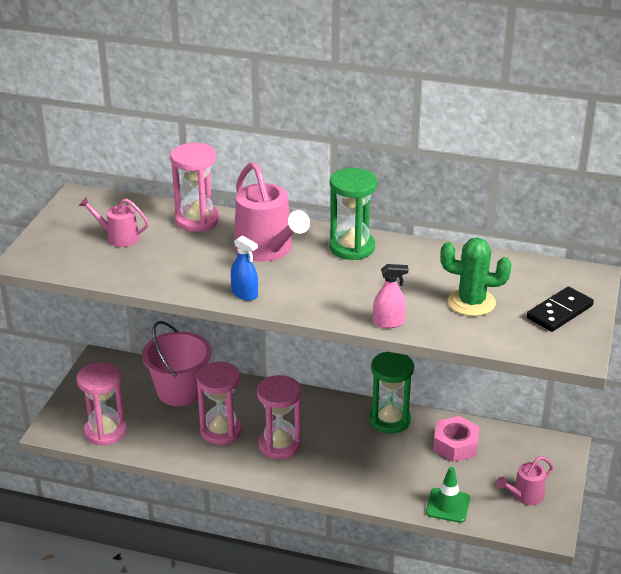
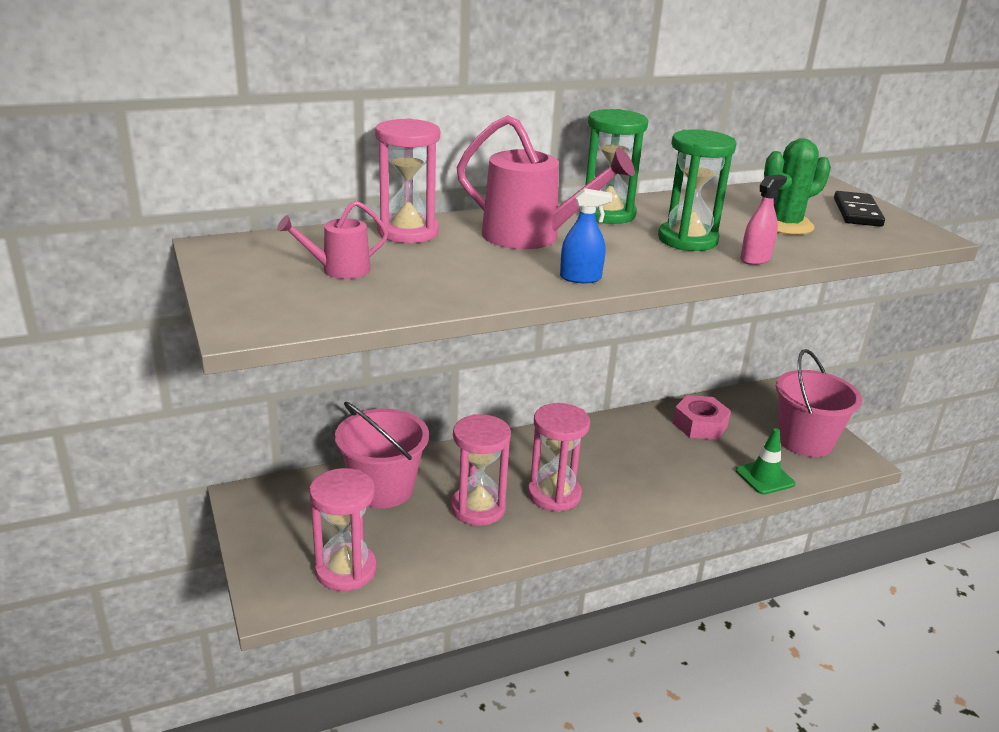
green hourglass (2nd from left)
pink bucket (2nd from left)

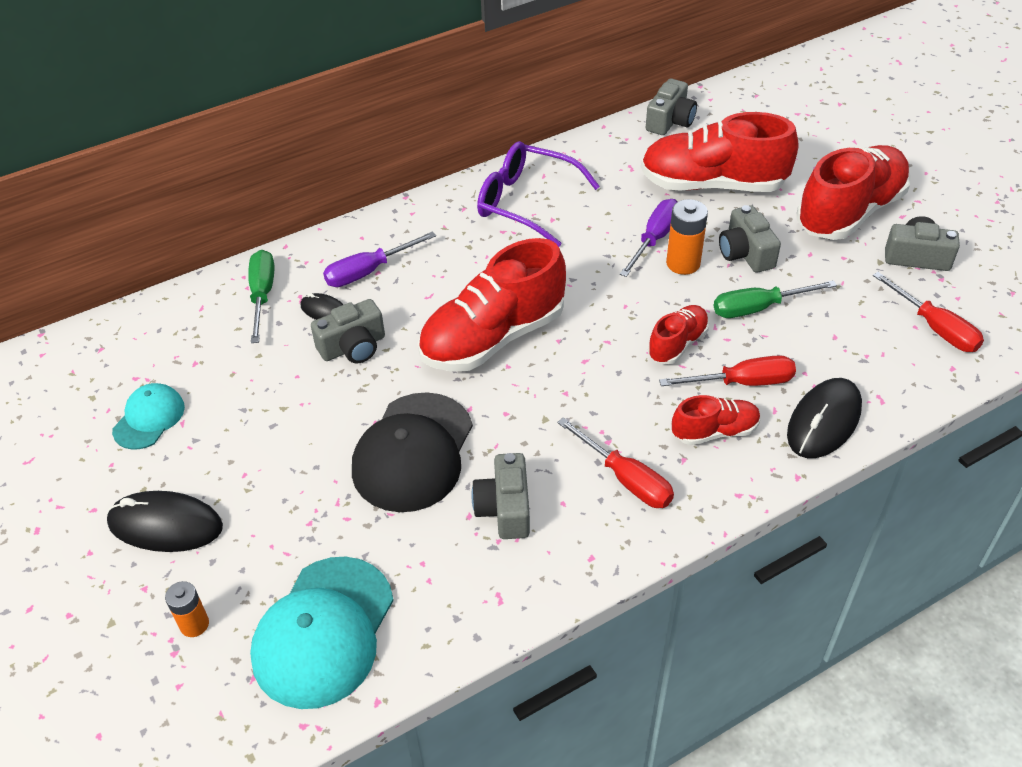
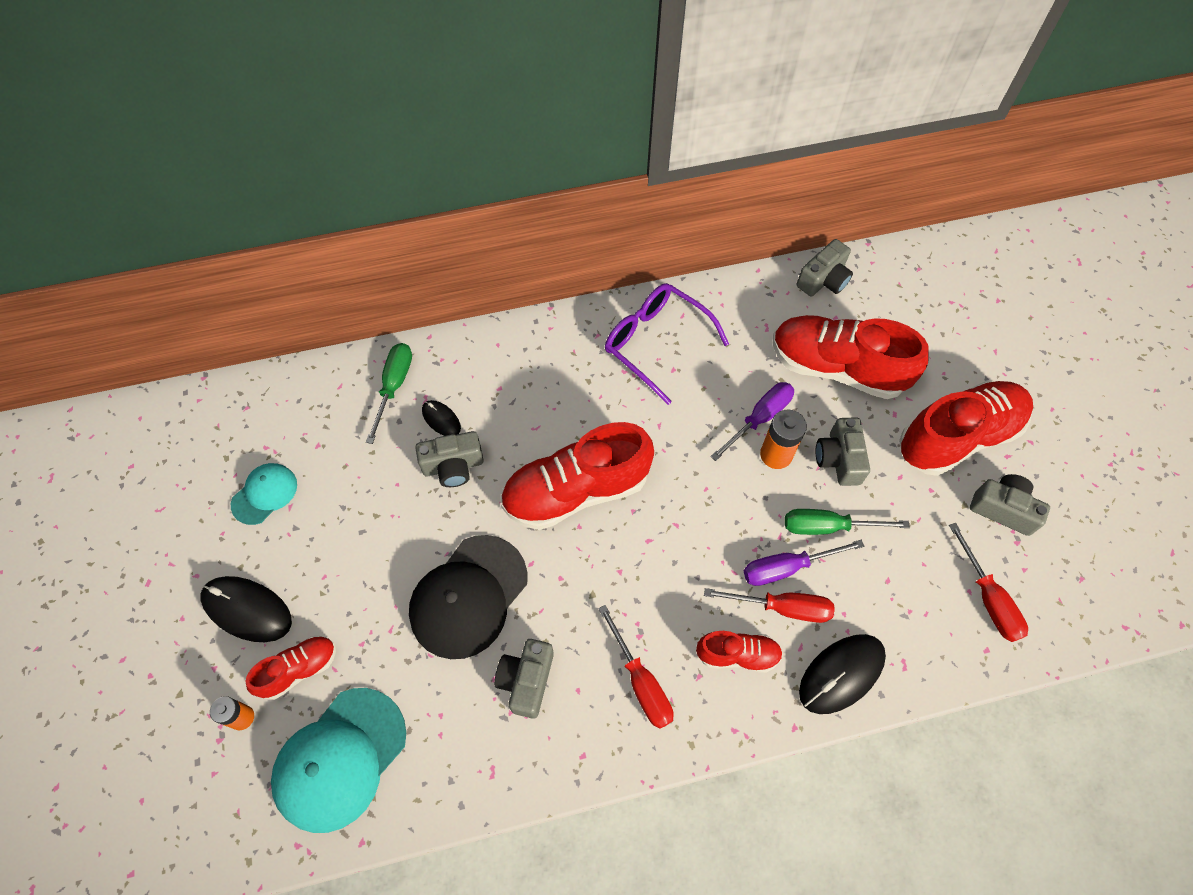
red shoe (1st from left)
purple screwdriver (2nd from left)

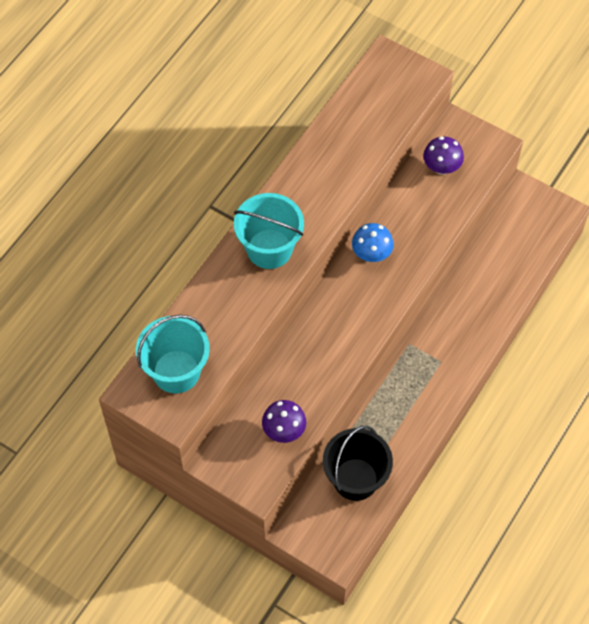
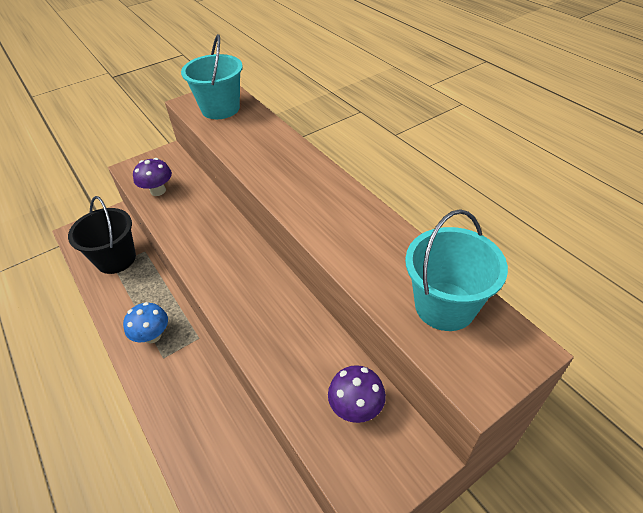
blue mushroom
turquoise bucket (2nd from left)

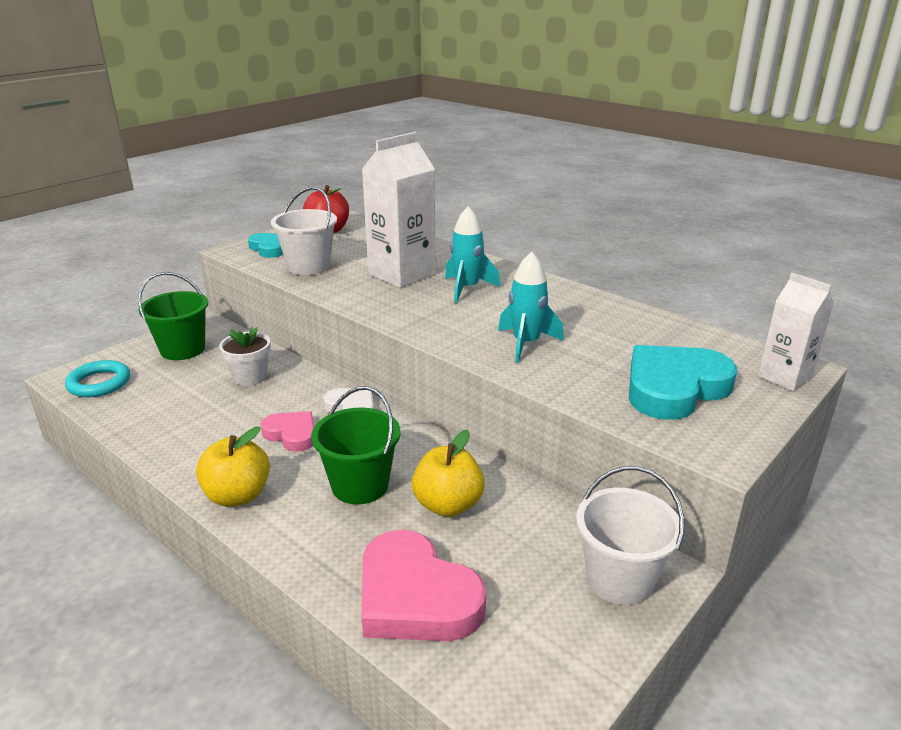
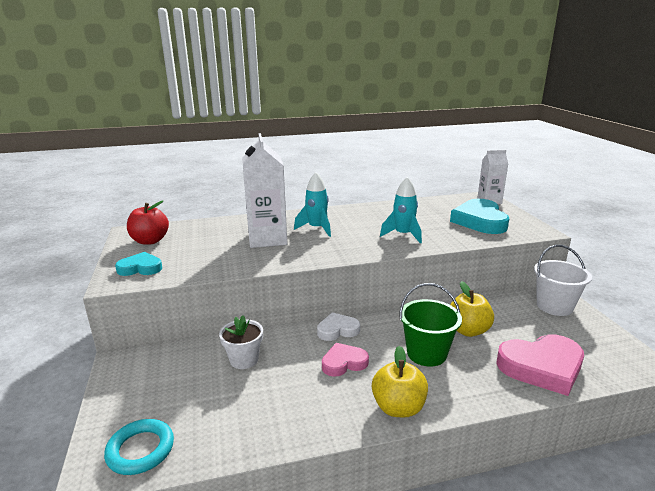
green bucket (1st from left in the first image)
white bucket (1st from left in the first image)

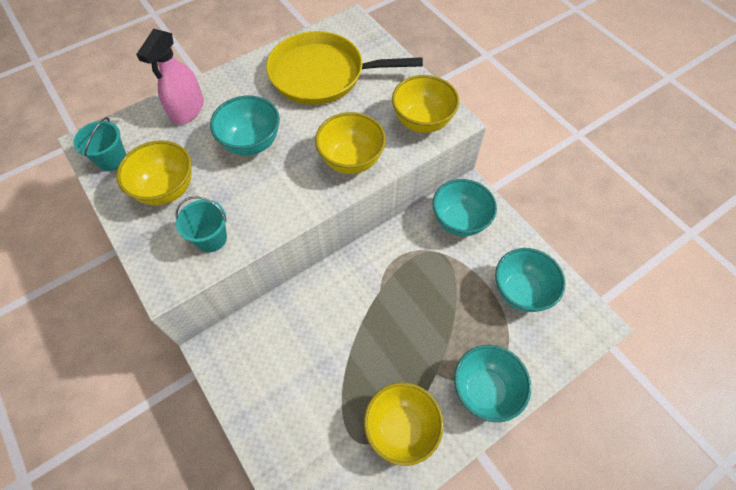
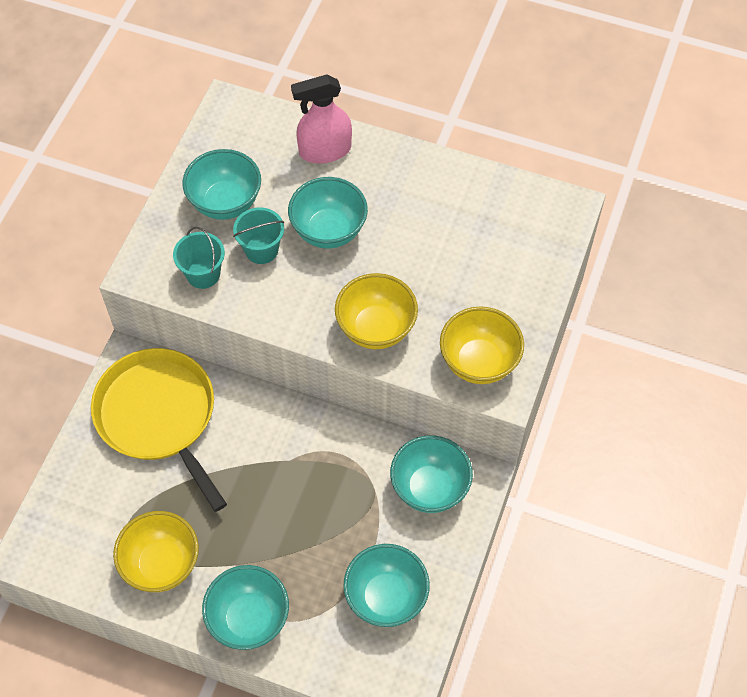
yellow pan
turquoise bowl (1st from left)
turquoise bucket (2nd from left)

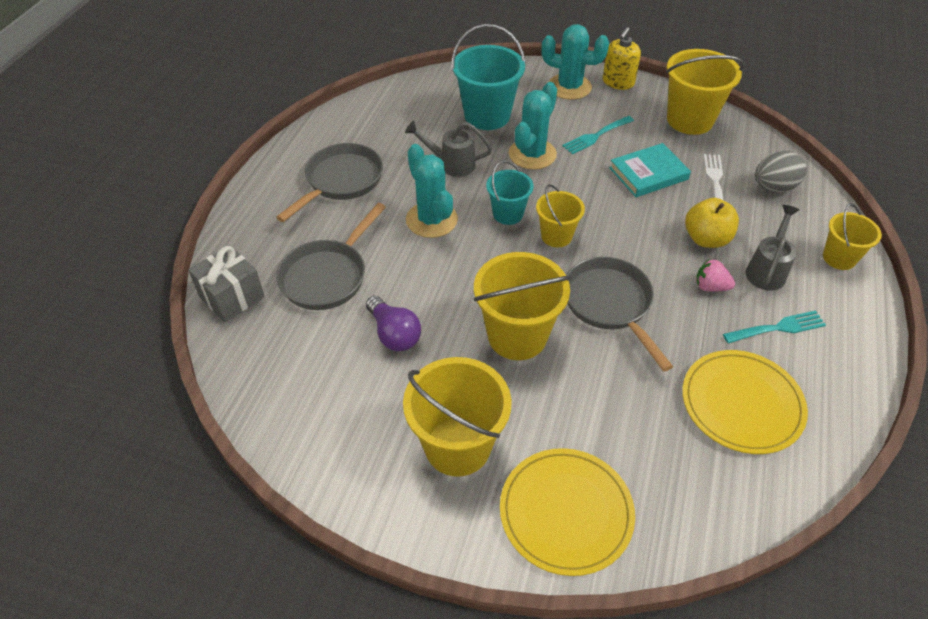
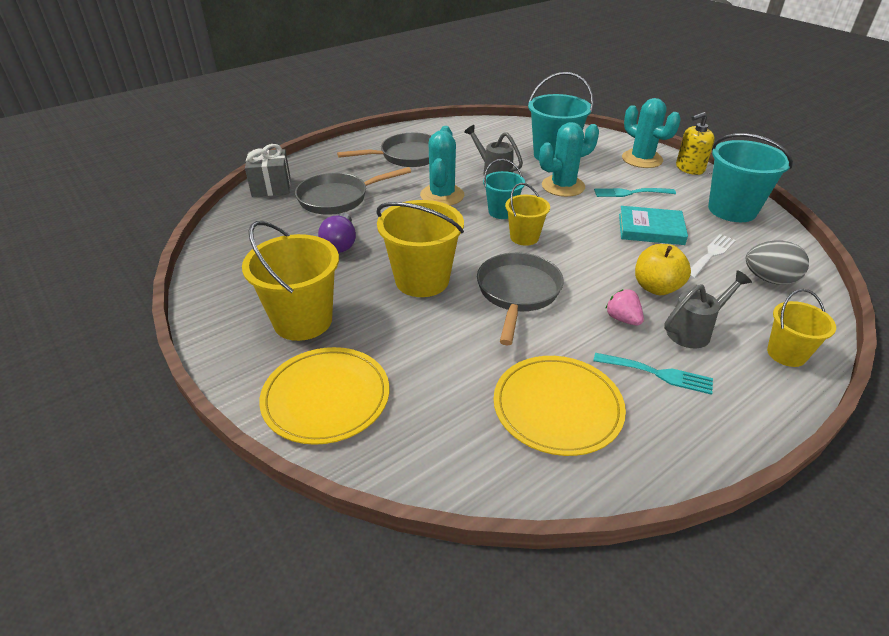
turquoise bucket (3rd from left)

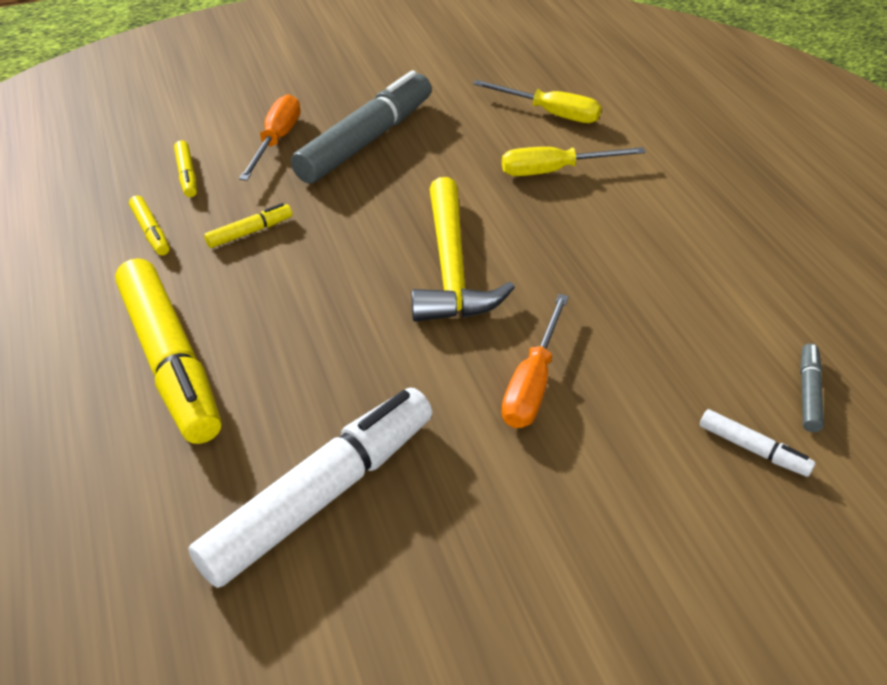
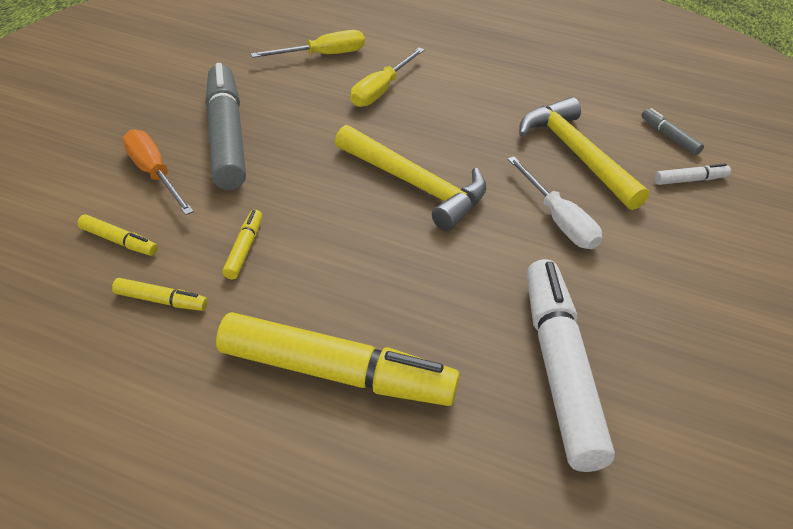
white screwdriver
yellow hammer (2nd from left)

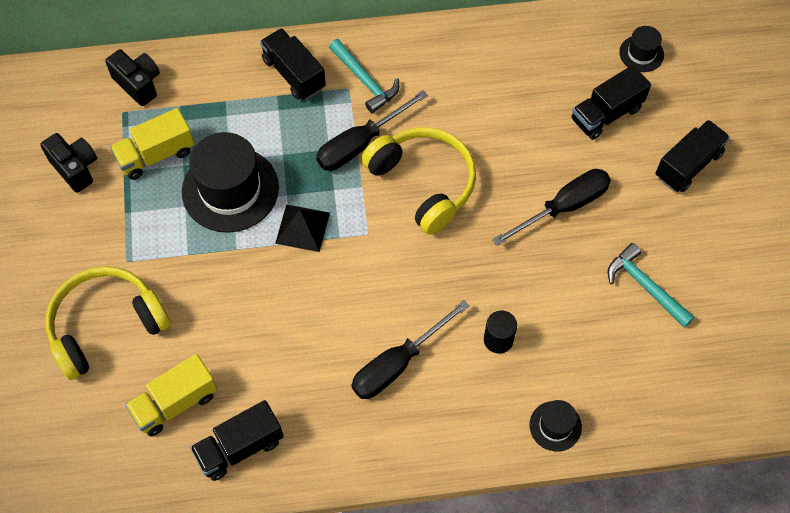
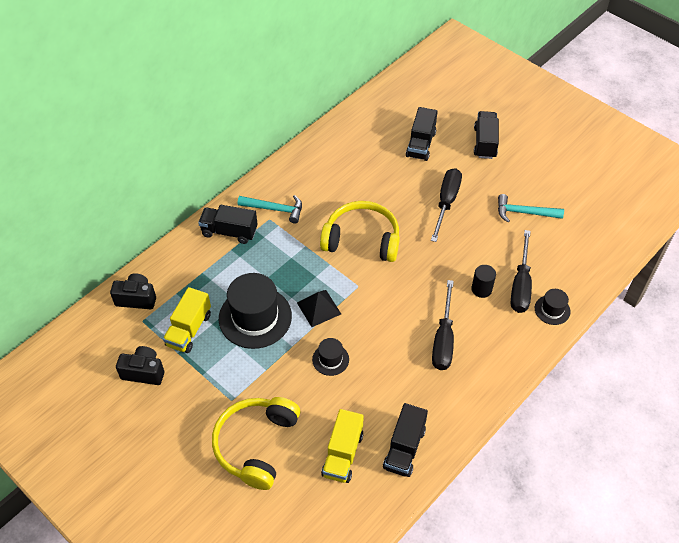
black hat (2nd from left)
black screwdriver (3rd from left)

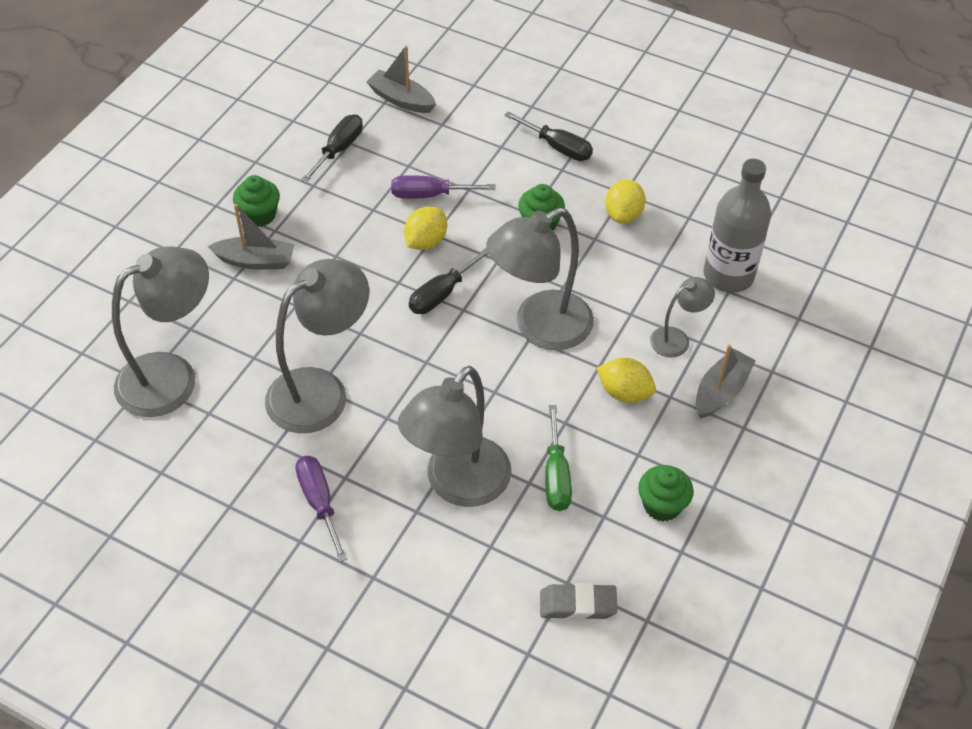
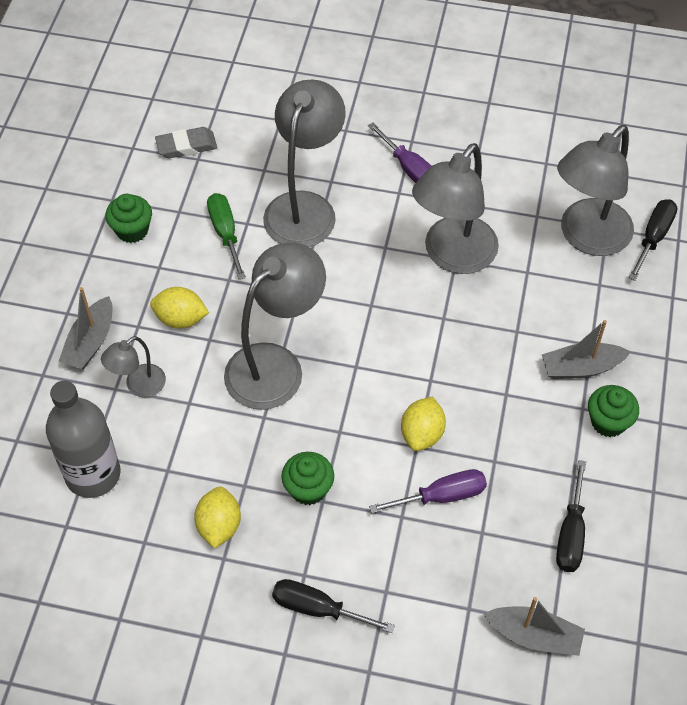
black screwdriver (3rd from left)

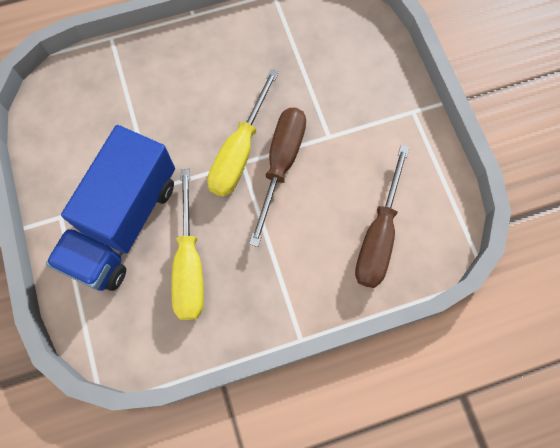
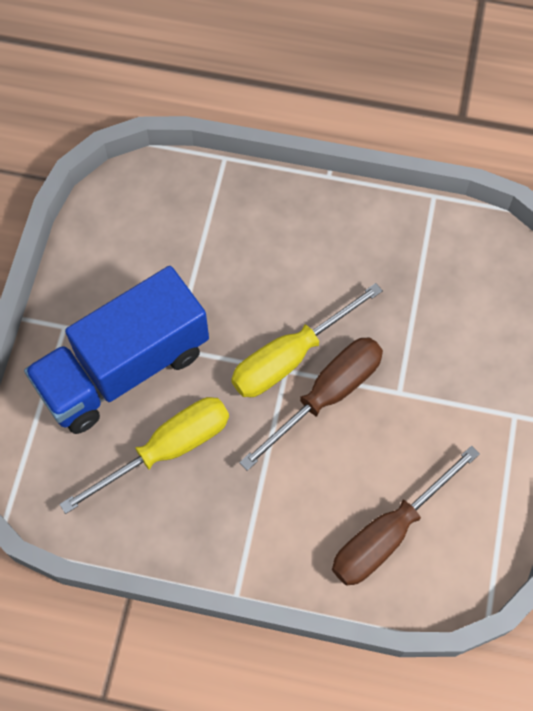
yellow screwdriver (1st from left)

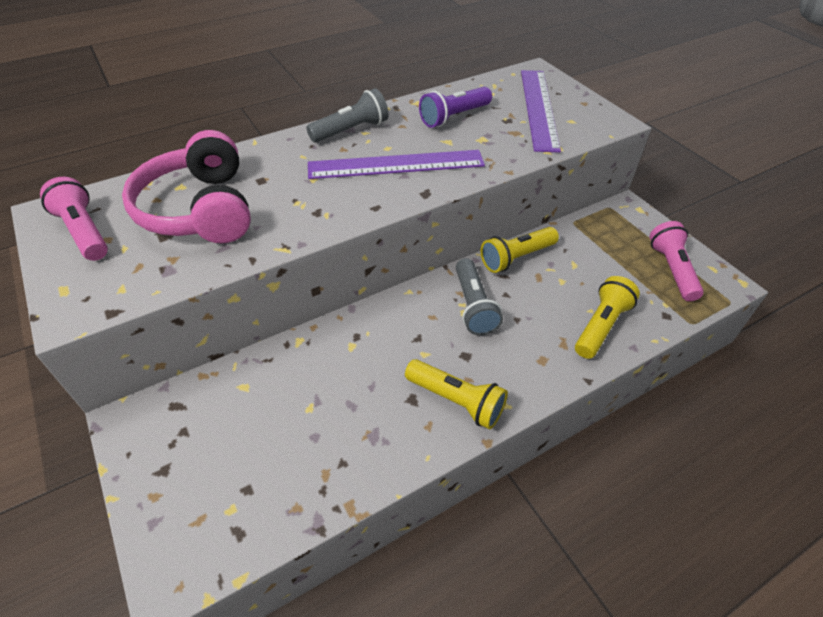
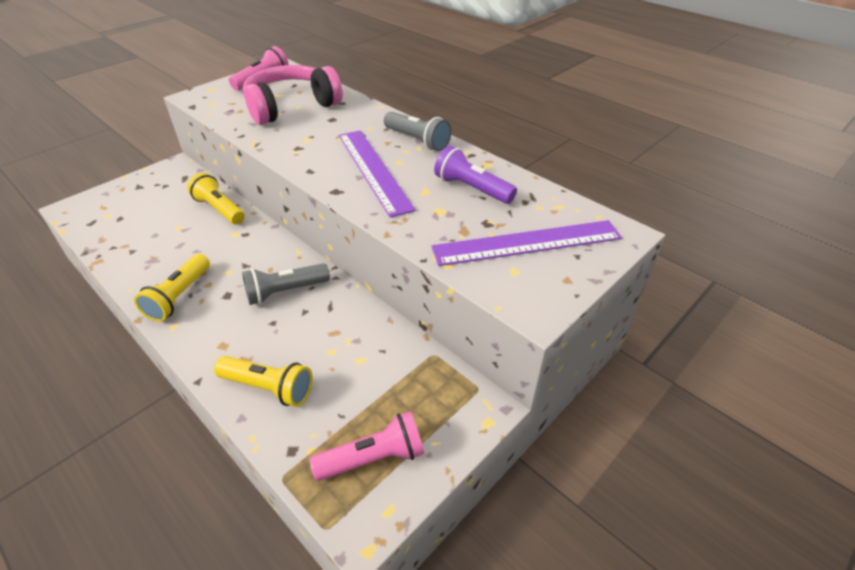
yellow flashlight (2nd from left)

